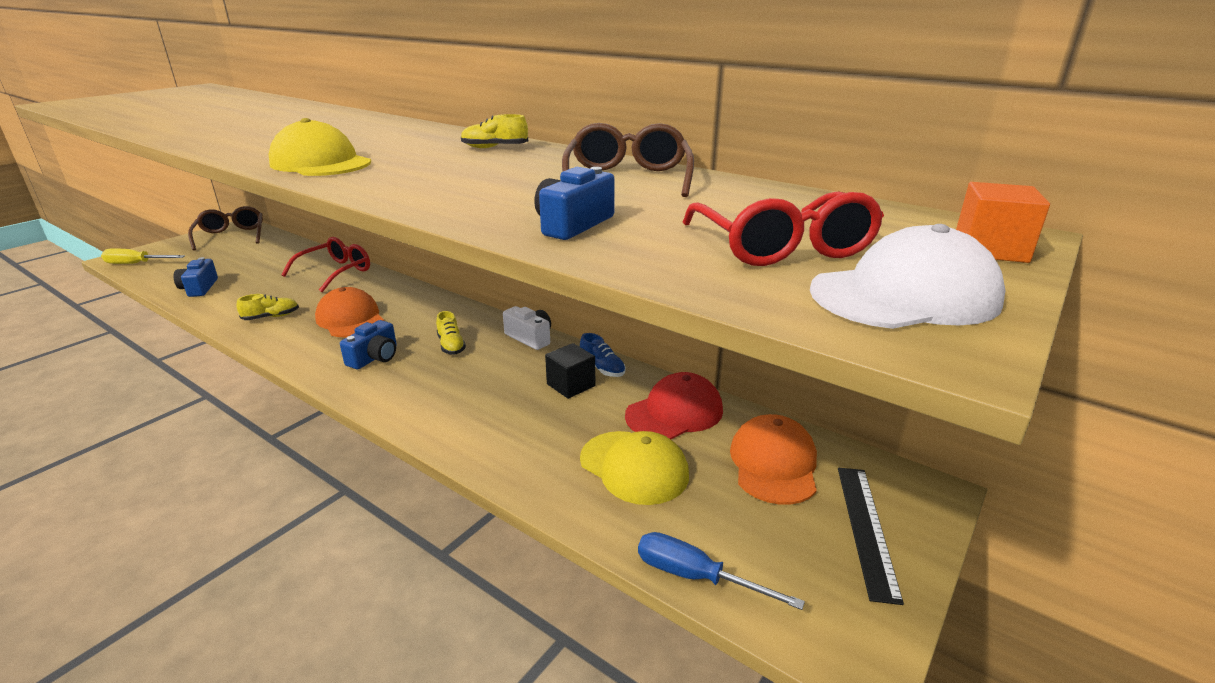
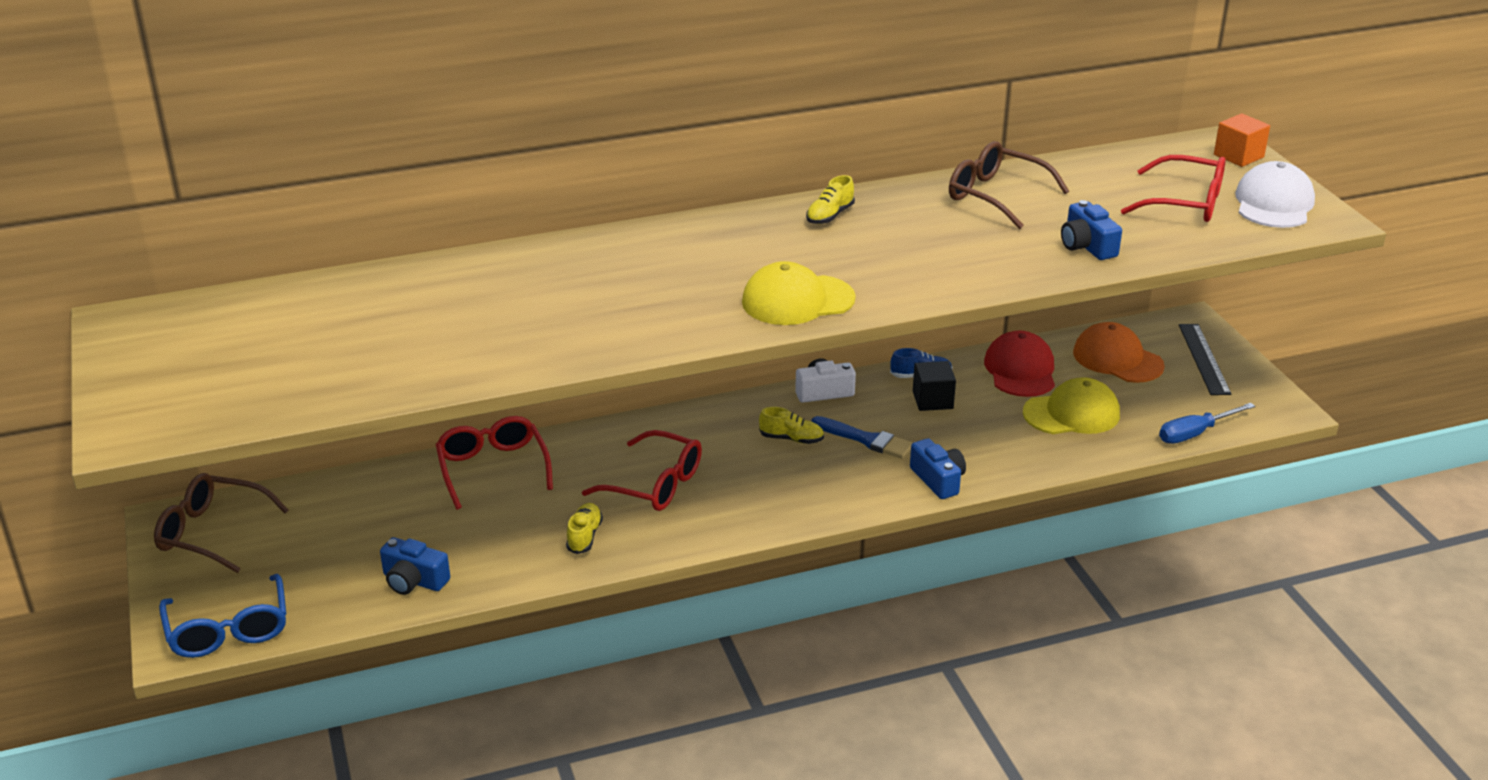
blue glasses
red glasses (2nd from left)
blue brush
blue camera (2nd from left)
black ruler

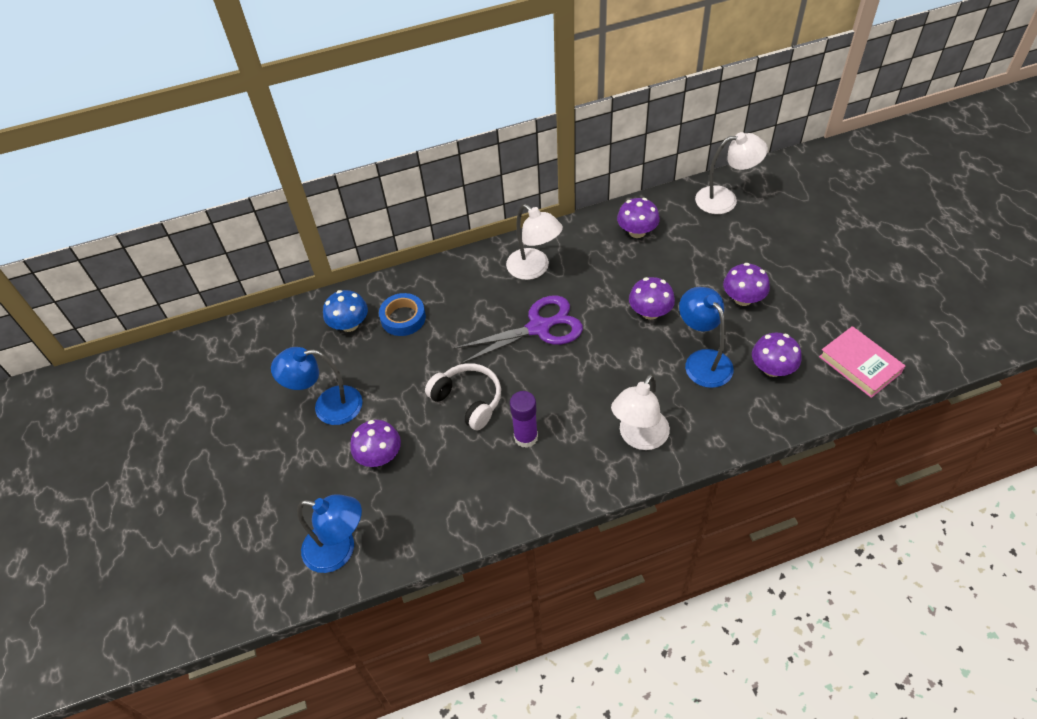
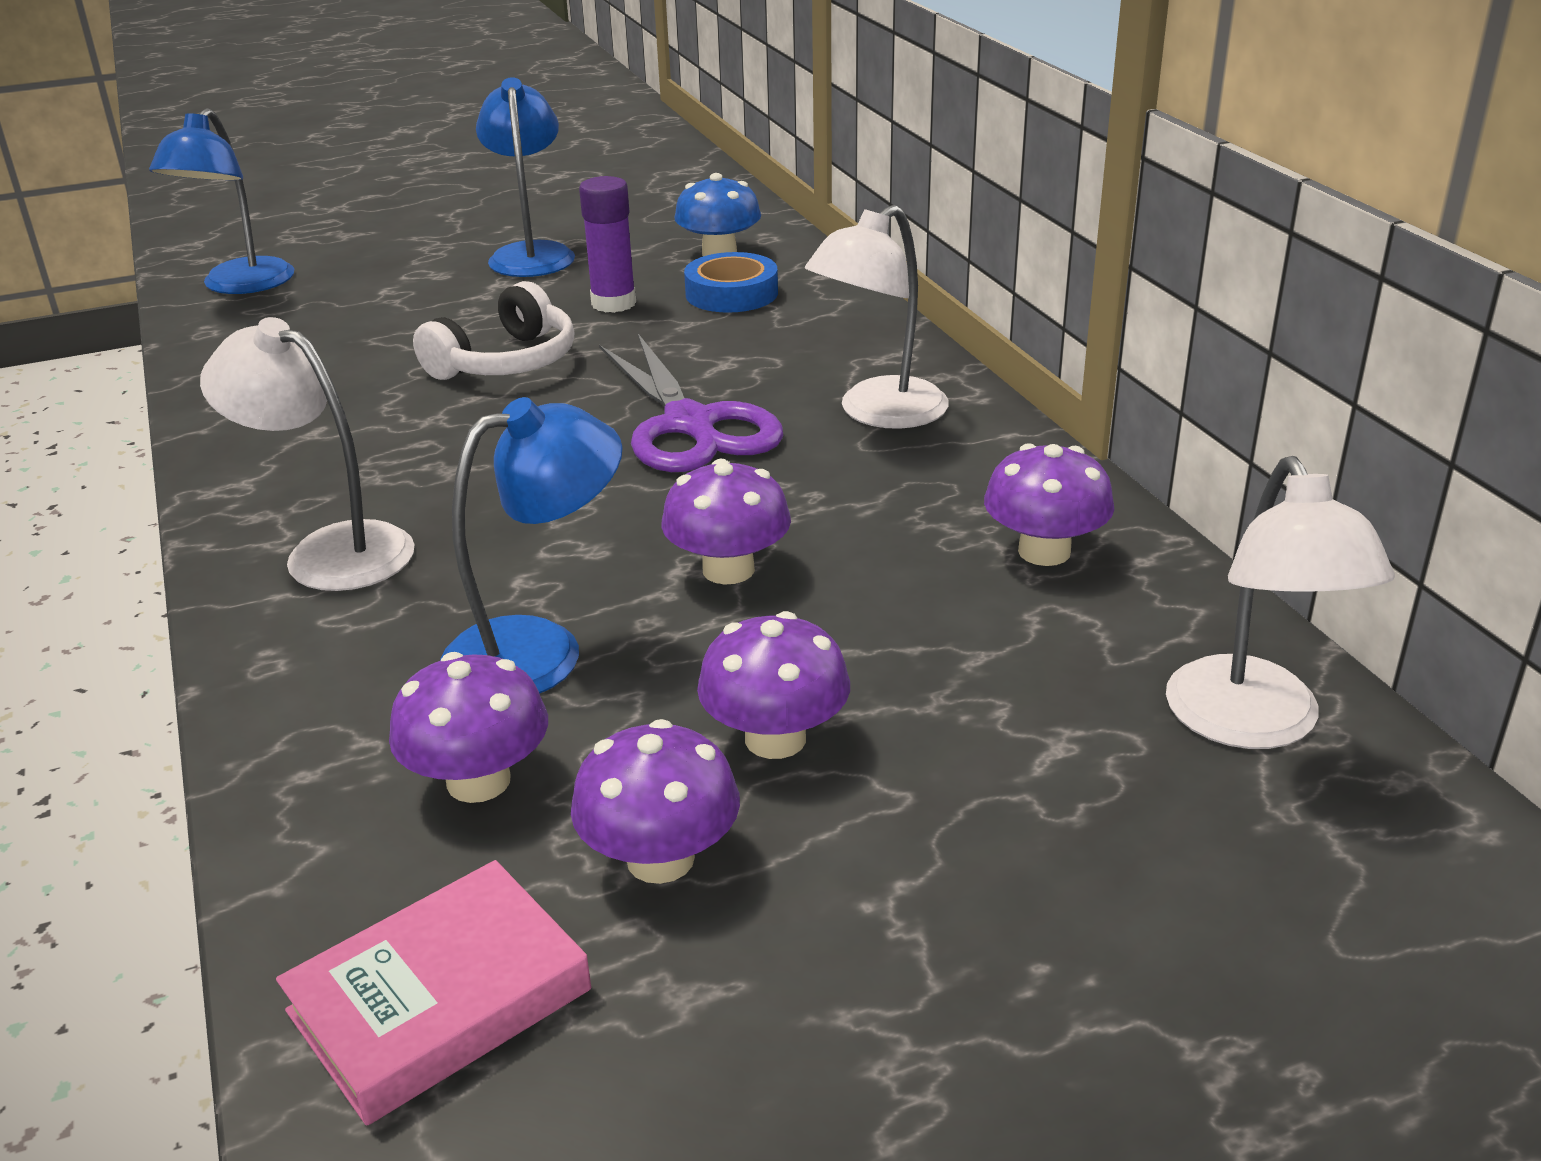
purple mushroom (2nd from left)
purple glue stick

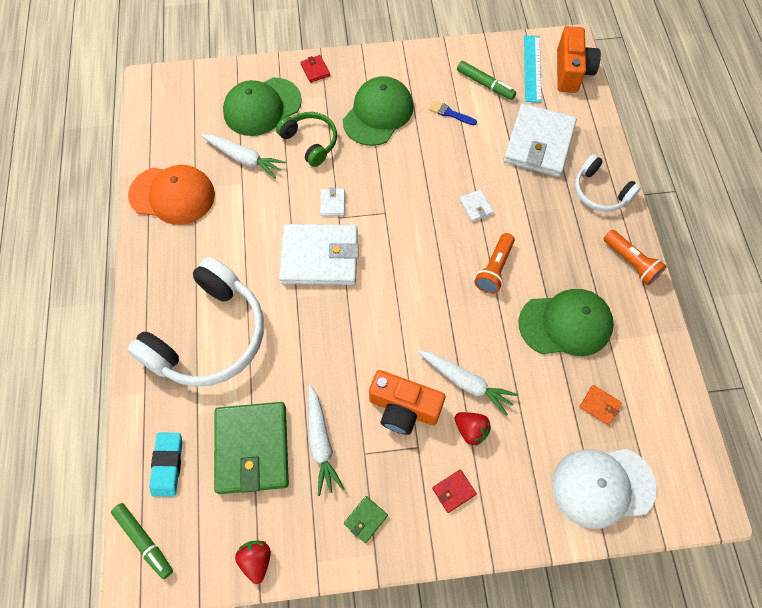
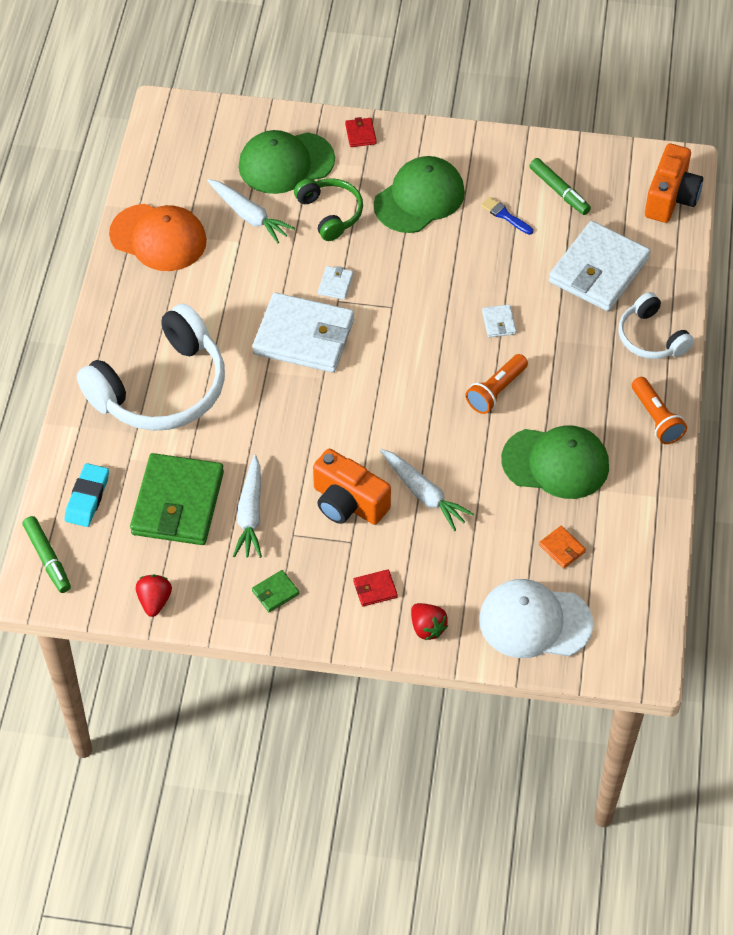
red strawberry (2nd from left)
turquoise ruler

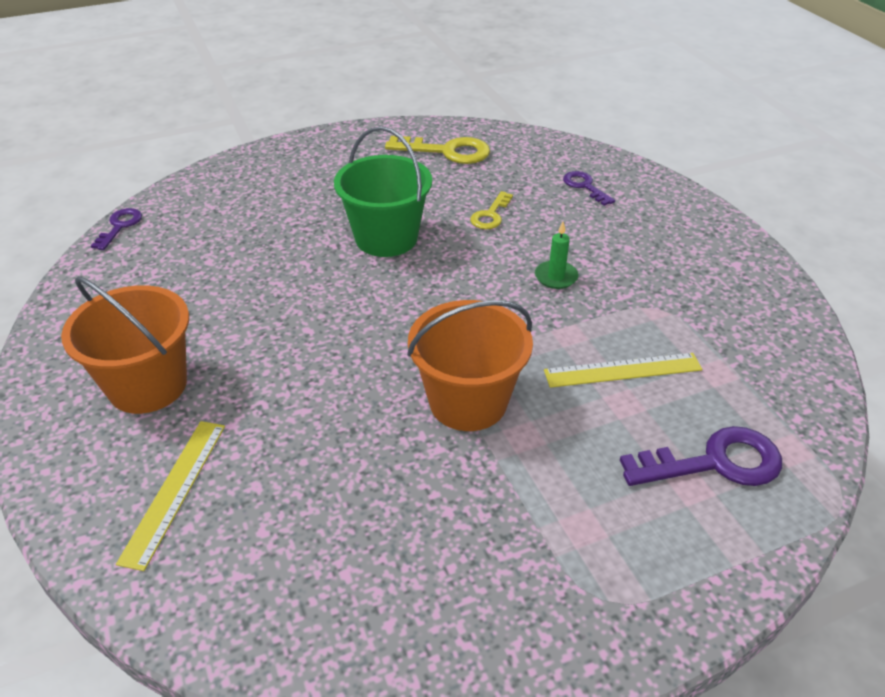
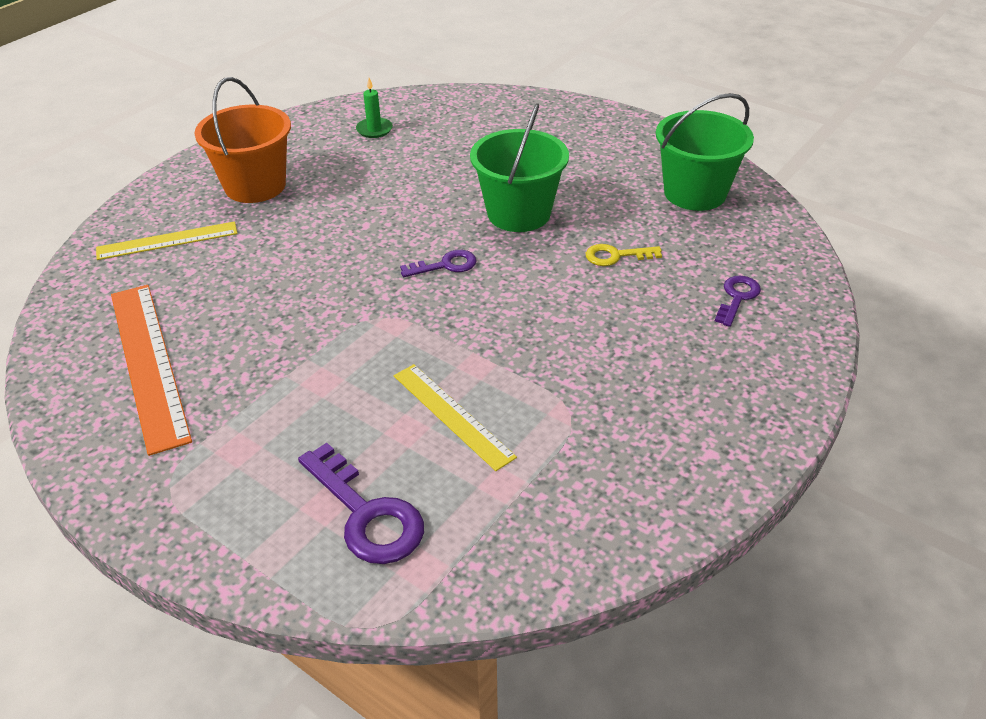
orange ruler
green candle
purple key (2nd from left)
green bucket (2nd from left)
orange bucket (2nd from left in the first image)

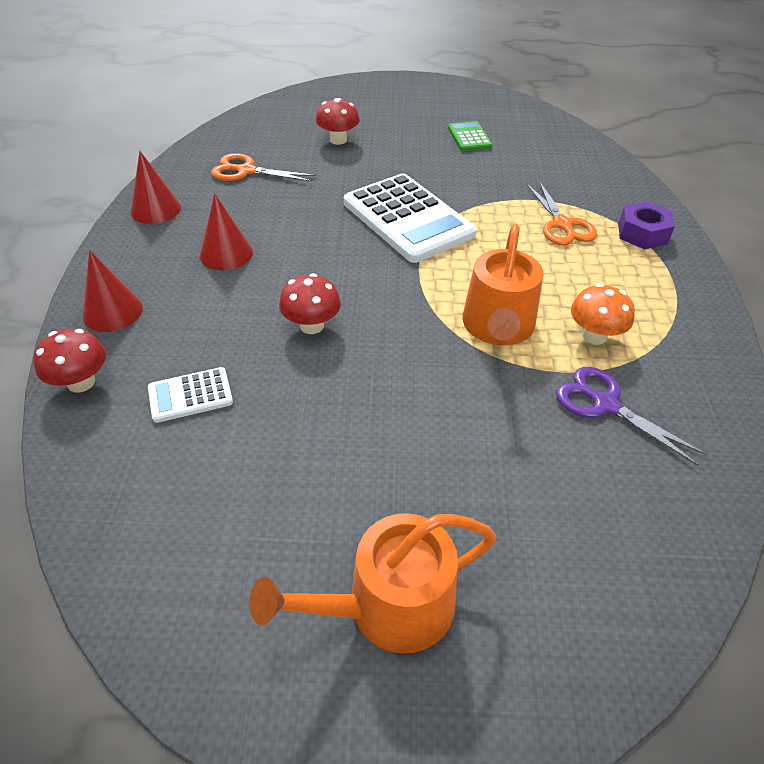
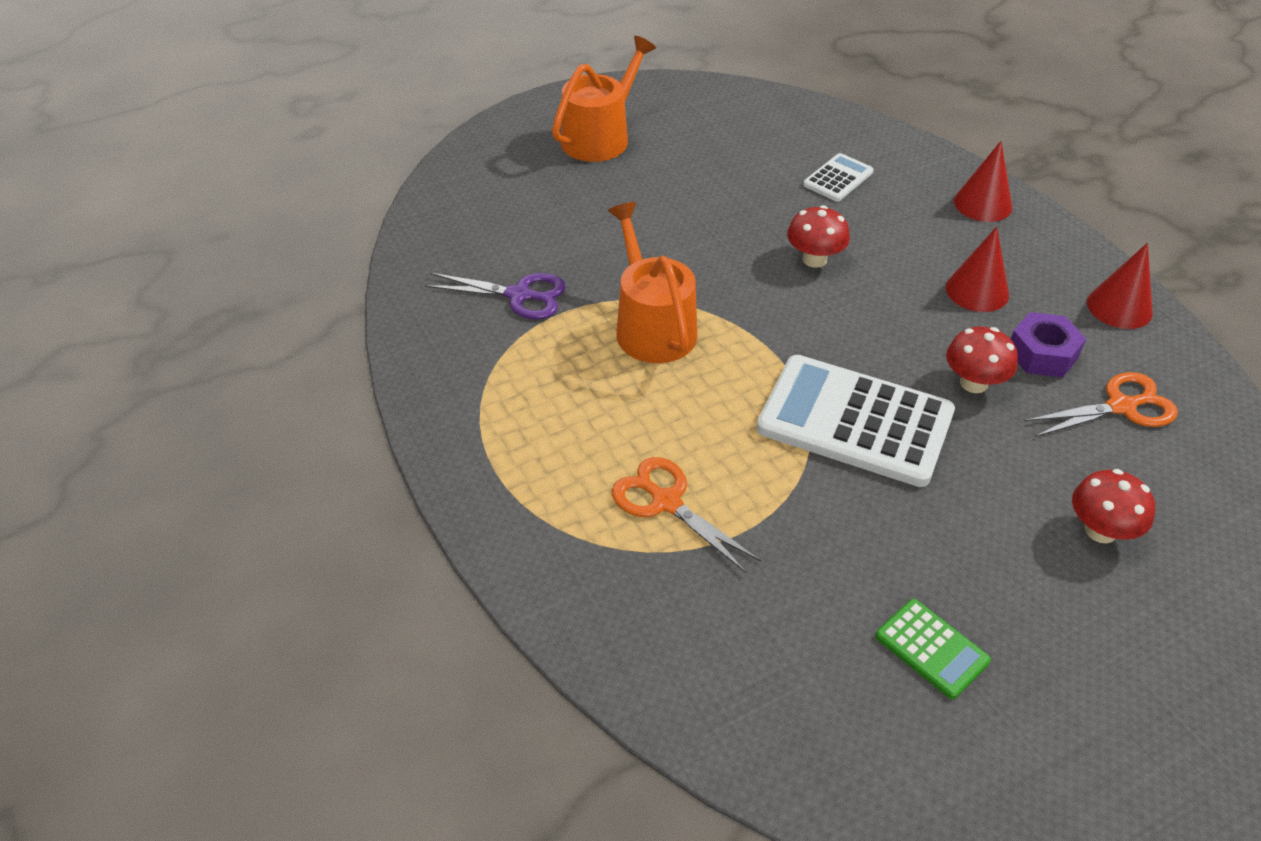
red mushroom (2nd from left)
purple nut
orange mushroom

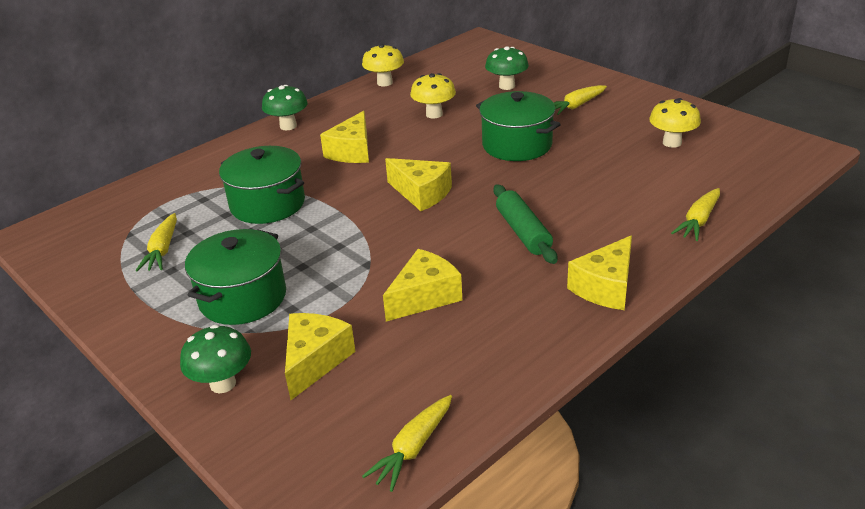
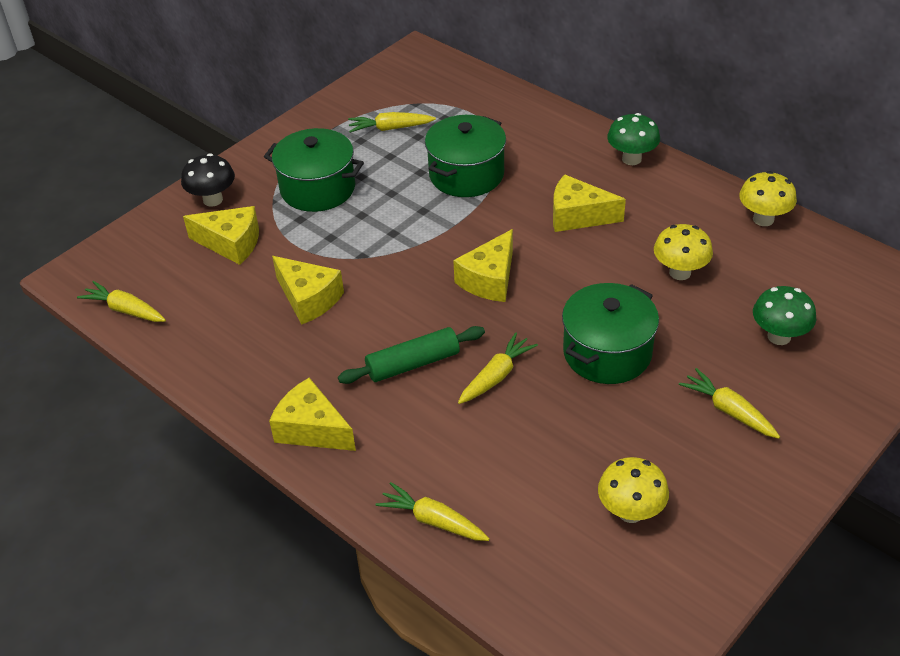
black mushroom
yellow carrot (4th from left)

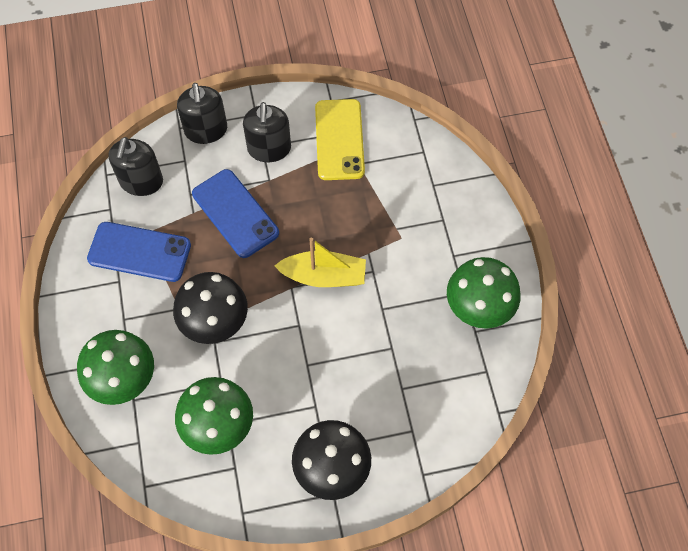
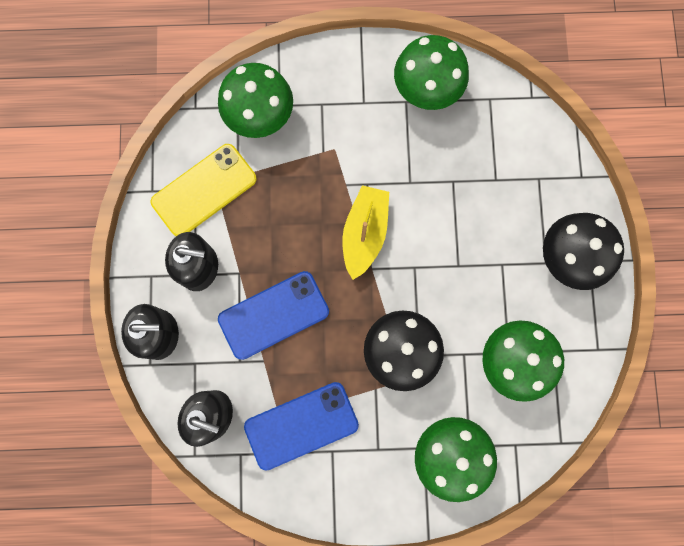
yellow phone
green mushroom (1st from left)
blue phone (2nd from left)

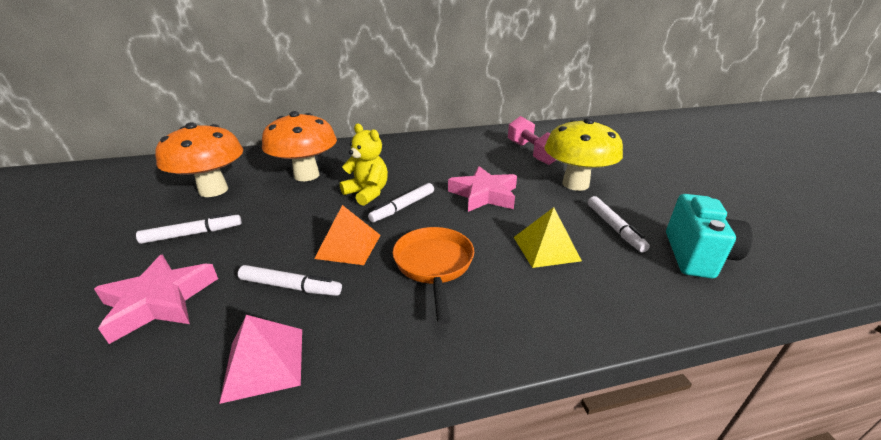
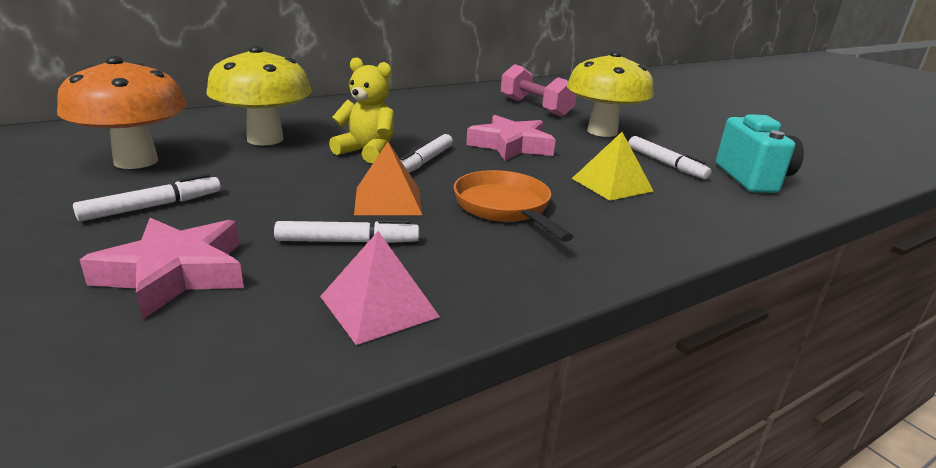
yellow mushroom (1st from left)

